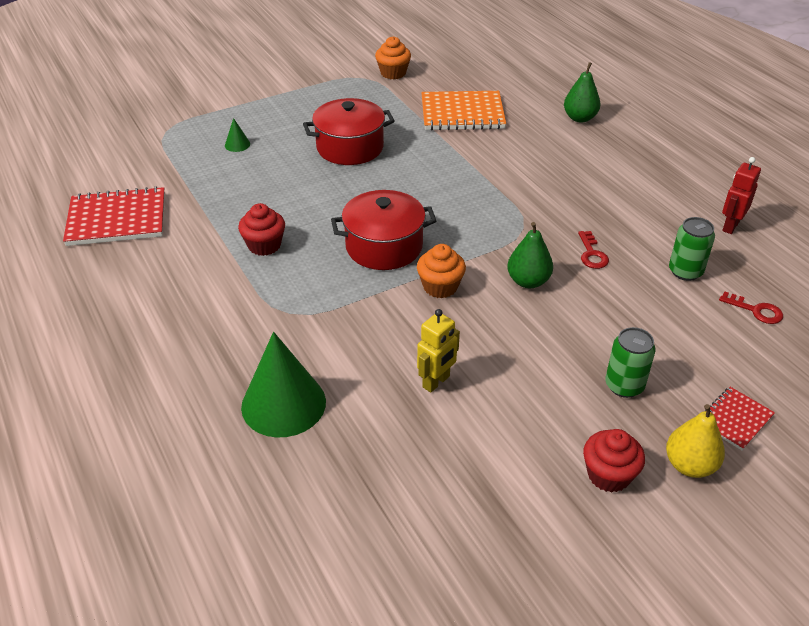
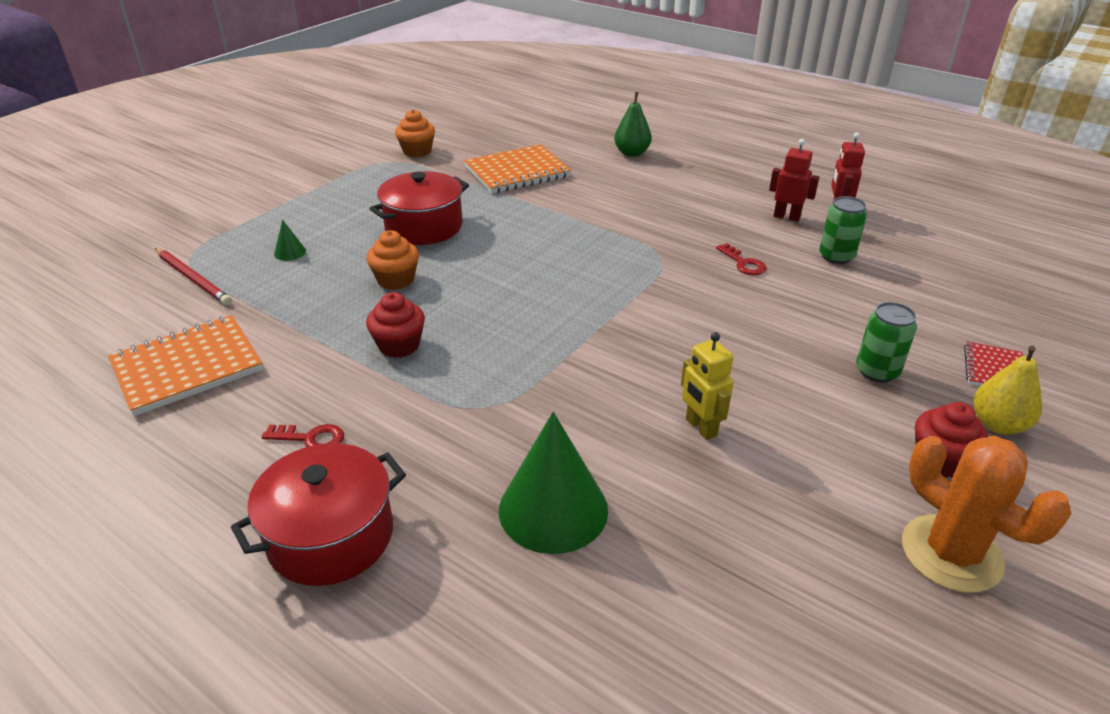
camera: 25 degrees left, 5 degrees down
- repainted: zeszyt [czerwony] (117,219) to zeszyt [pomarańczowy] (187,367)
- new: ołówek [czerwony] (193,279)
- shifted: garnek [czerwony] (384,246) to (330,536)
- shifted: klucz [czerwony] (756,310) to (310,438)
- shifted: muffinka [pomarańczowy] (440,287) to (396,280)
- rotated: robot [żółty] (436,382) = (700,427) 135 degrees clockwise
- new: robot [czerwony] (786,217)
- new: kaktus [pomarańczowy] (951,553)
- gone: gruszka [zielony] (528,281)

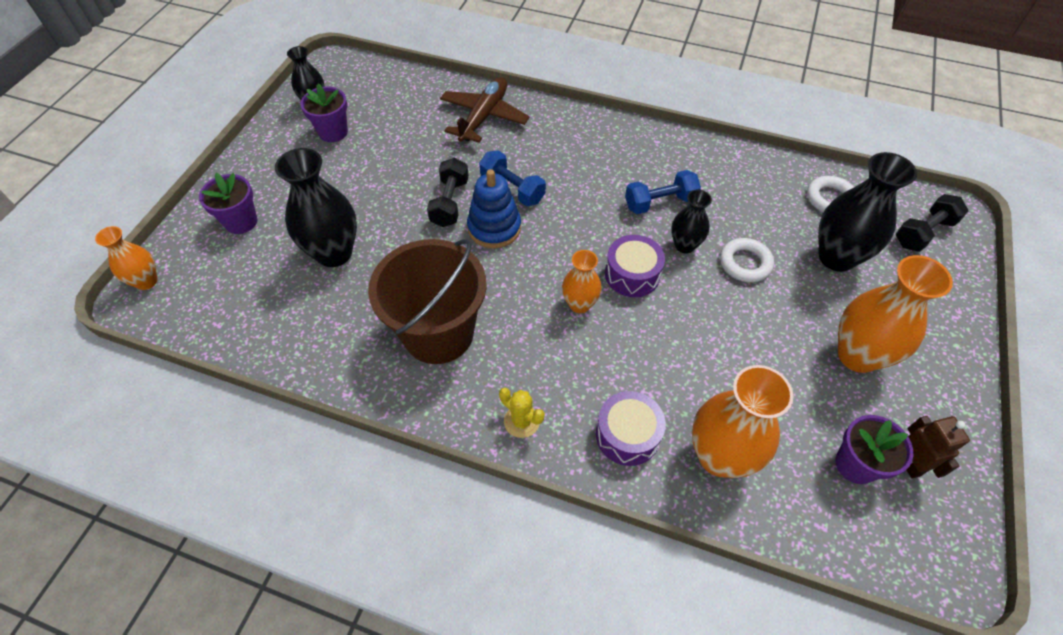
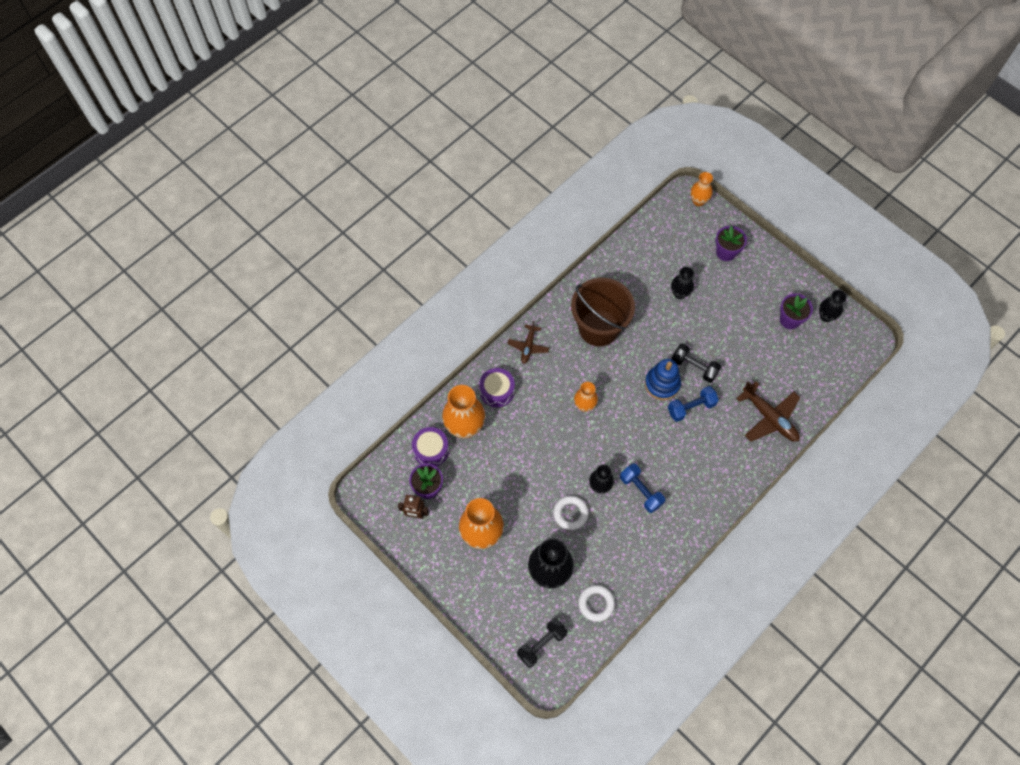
camera: 115 degrees right, 10 degrees up
- shifted: bęben [fioletowy] (632,274) to (431,450)
- swapped: kaktus [żółty] (521,421) to samolot [brązowy] (528,347)
- rotated: hantel [czarny] (923,233) = (541,644) 60 degrees clockwise
- rotated: hantel [niebieski] (659,202) = (641,491) 45 degrees counterclockwise
- scaled: wazon [czarny] (334,253) = (679,293) x0.57

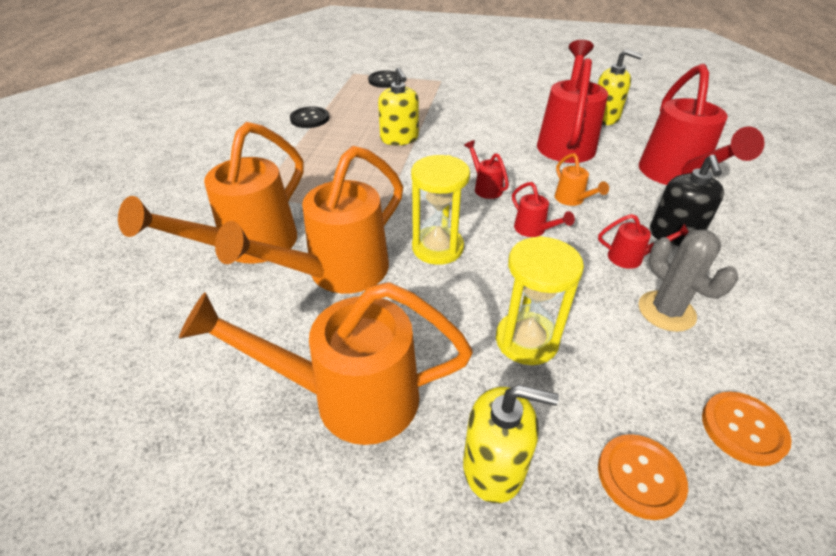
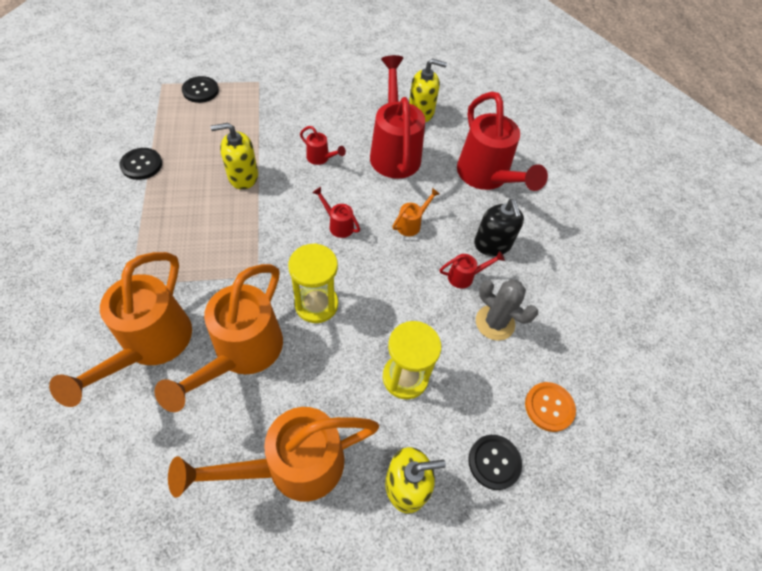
camera: 25 degrees left, 15 degrees up
- rotated: dozownik mydła [żółty] (399,138) = (243,176) 120 degrees clockwise
- shifted: konewka [czerwony] (534,230) to (321,158)
- rotated: konewka [pomarańczowy] (572,200) = (412,224) 90 degrees counterclockwise
- repainted: guzik [pomarańczowy] (640,477) to guzik [czarny] (494,462)

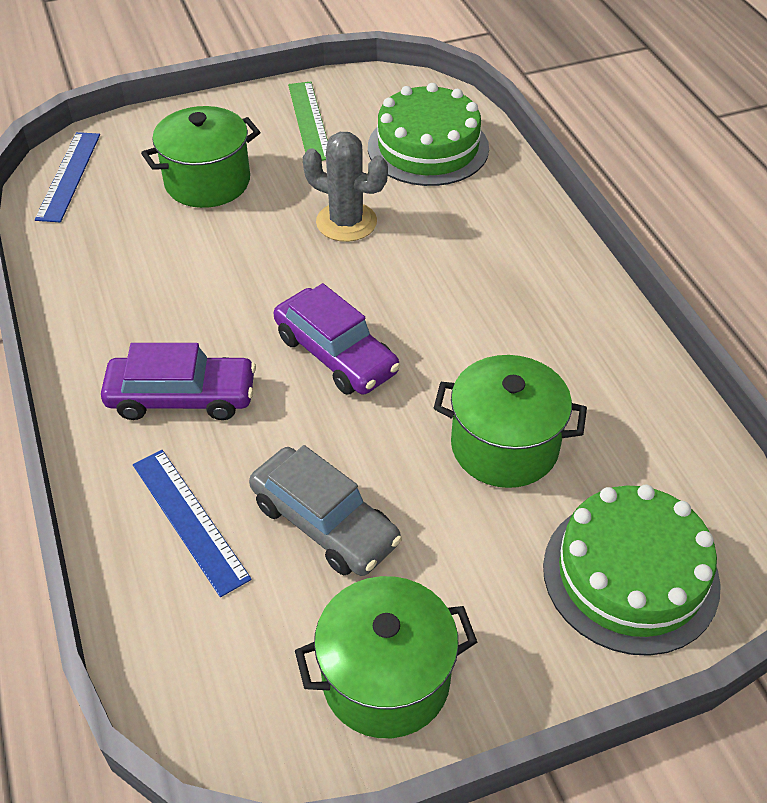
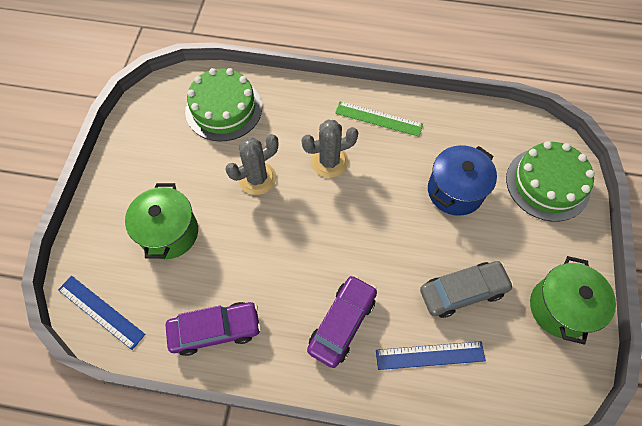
camera: 60 degrees left, 15 degrees up
- shifted: samochód [fioletowy] (336,354) to (215,330)
- new: kaktus [szary] (329,161)
- shifted: linijka [zielony] (309,121) to (378,119)
- repainted: garnek [zielony] (504,446) to garnek [niebieski] (455,191)

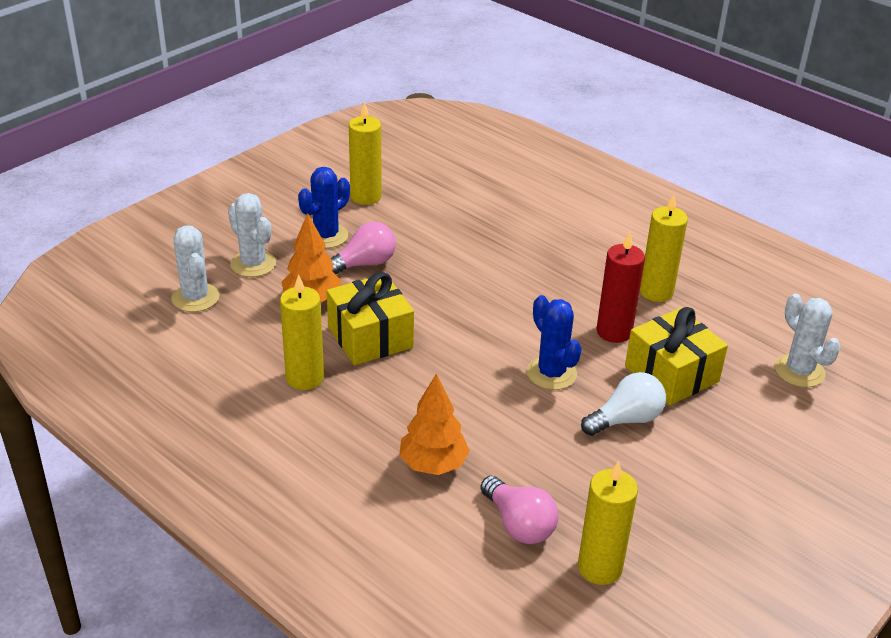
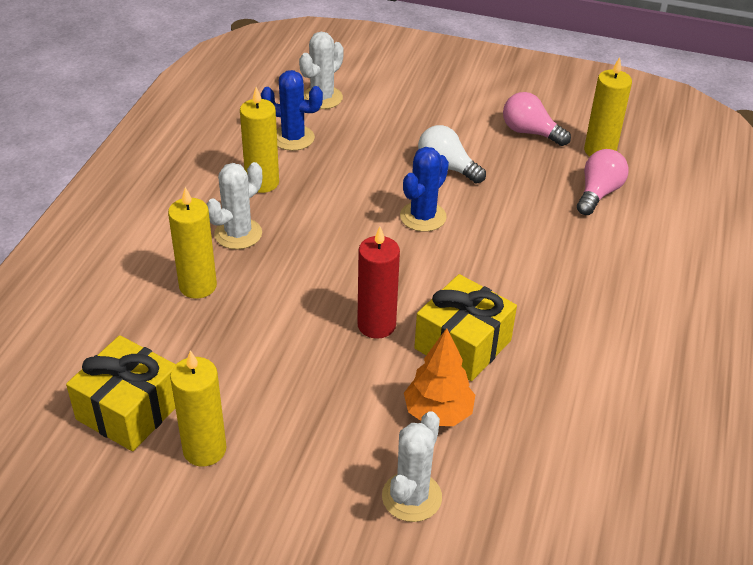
camera: 115 degrees left, 5 degrees up
- shifted: prezent [żółty] (671,374) to (129,410)
- shifted: świeca [żółty] (305,378) to (198,286)
- shifted: kaktus [biały] (195,298) to (238,234)
- shifted: kaktus [niebieski] (326,236) to (293,138)
- shifted: świeca [czerwony] (614,332) to (376,325)
- shifted: żarówka [różowy] (364,264) to (530,132)
- gone: drzewko [pomarańczowy] (433,464)

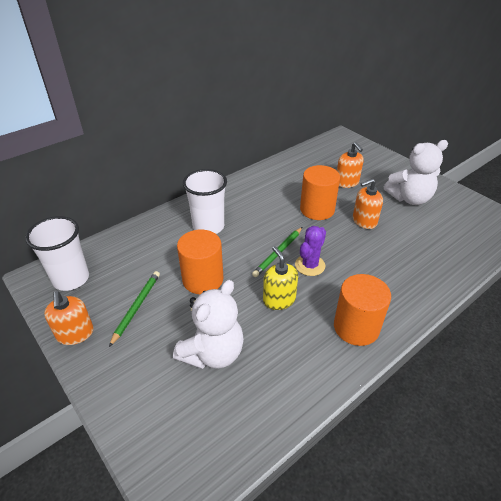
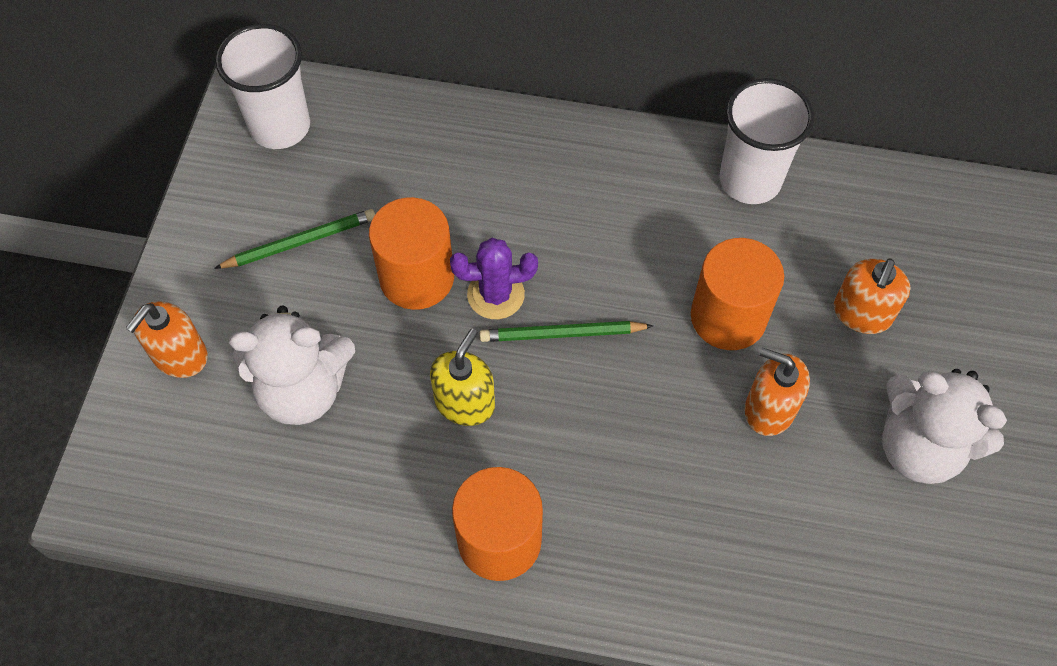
camera: 50 degrees right, 20 degrees up
- shifted: dozownik mydła [pomarańczowy] (75,333) to (180,355)
- shifted: kaktus [fioletowy] (310,265) to (496,294)
- shifted: szklanka [biały] (208,227) to (750,180)

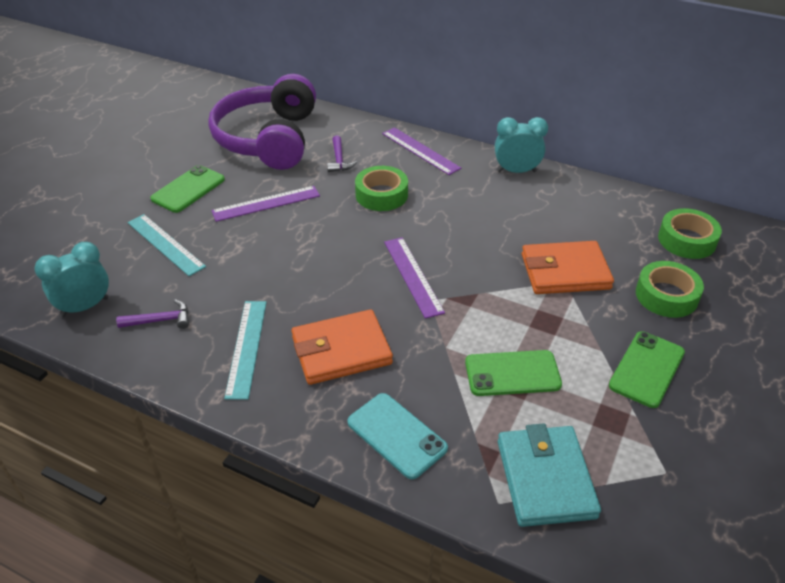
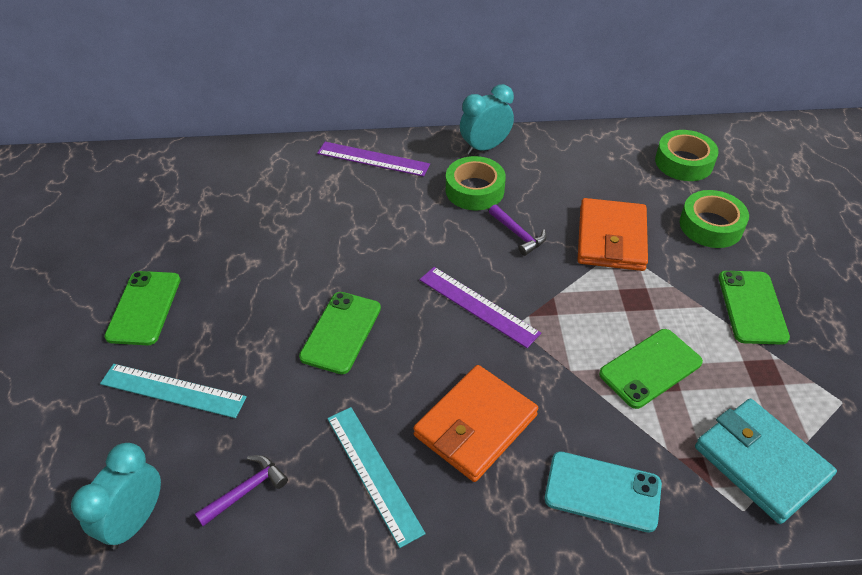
camera: 30 degrees left, 5 degrees up
- new: telefon [zielony] (341,332)
- shifted: taśma klejąca [zielony] (381,195) to (474,190)
- shifted: młotek [fioletowy] (339,160) to (518,234)
- rotated: portfel [pomarańczowy] (565,272) = (611,238) 45 degrees counterclockwise
- gone: słuchawki [fioletowy] (269,139)
- gone: linijka [fioletowy] (266,203)

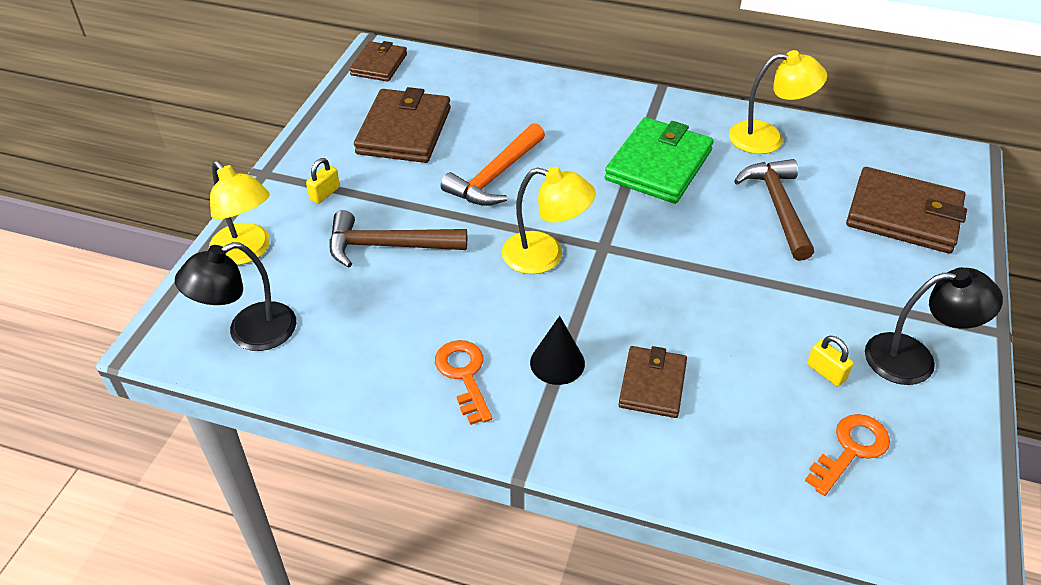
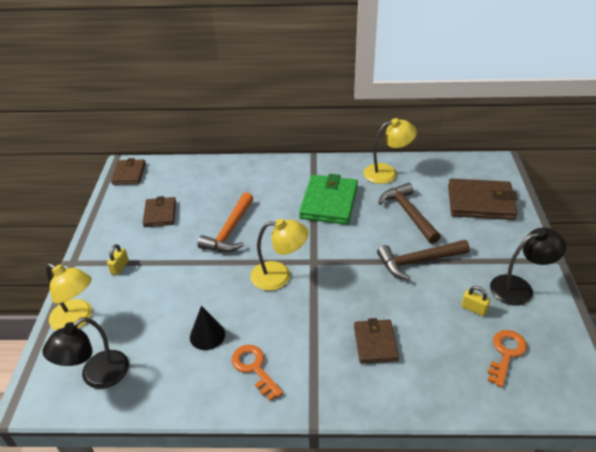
camera: 15 degrees left, 5 degrees down
- scaled: portfel [brązowy] (404,131) = (160,214) x0.61
- shifted: stożek [czarny] (557,363) to (207,335)
- shifted: młotek [brązowy] (388,246) to (418,261)

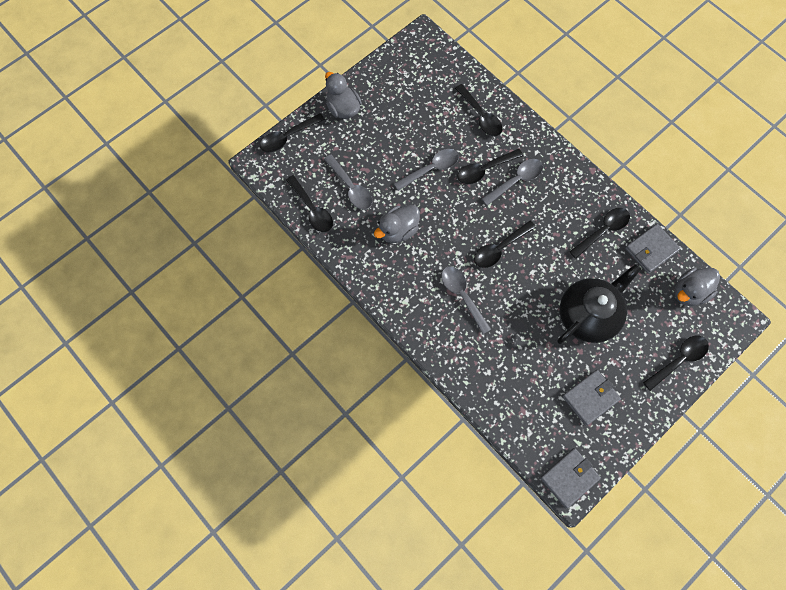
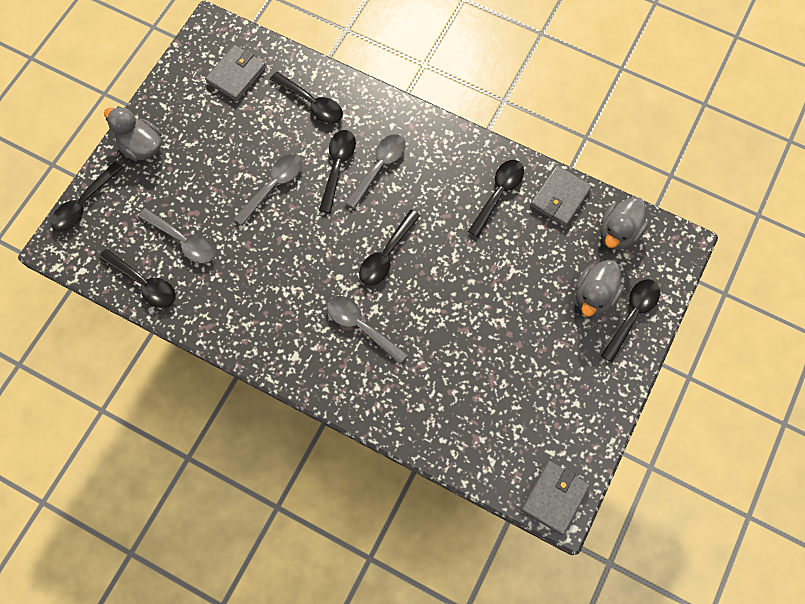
camera: 20 degrees left, 0 degrees up
- shifted: portfel [szary] (590,398) to (236,75)
- rotated: łyżka [czarny] (484,170) = (337,166) 150 degrees clockwise
- shifted: kaczka [szary] (398,230) to (594,296)
- gone: imbryk [czarny] (588,315)

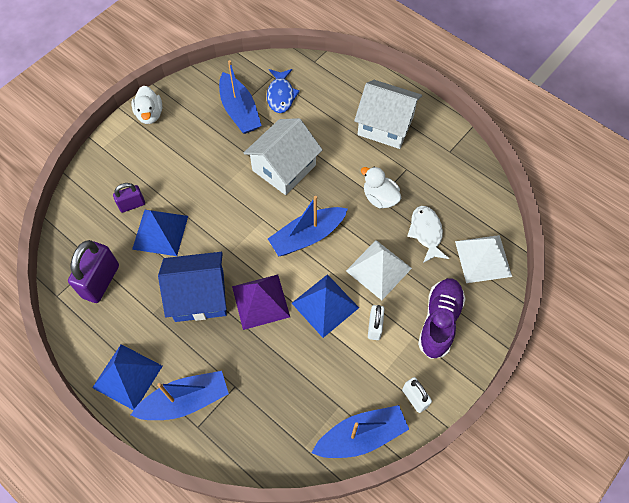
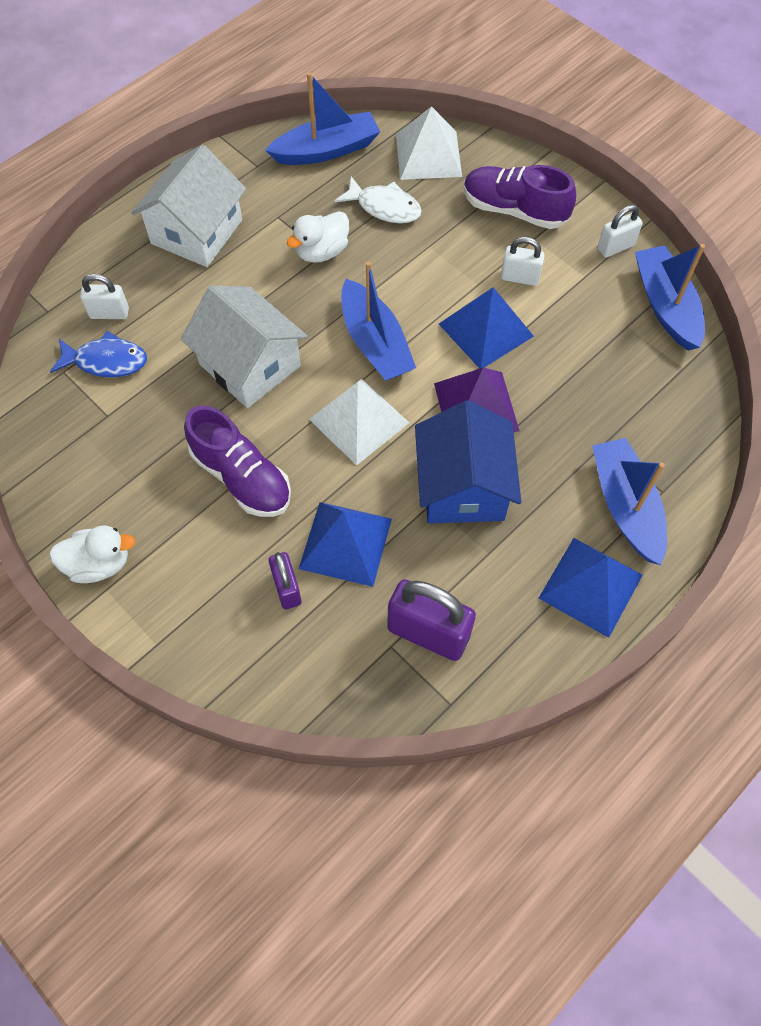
camera: 85 degrees left, 0 degrees up
- new: kłódka [biały] (109,313)
- new: but [fioletowy] (241,477)
- shifted: łódka [niebieski] (239,111) to (326,150)
- shifted: piramida [biały] (378,269) to (359,421)
- rotated: ryba [biały] (426,233) = (384,207) 150 degrees counterclockwise

